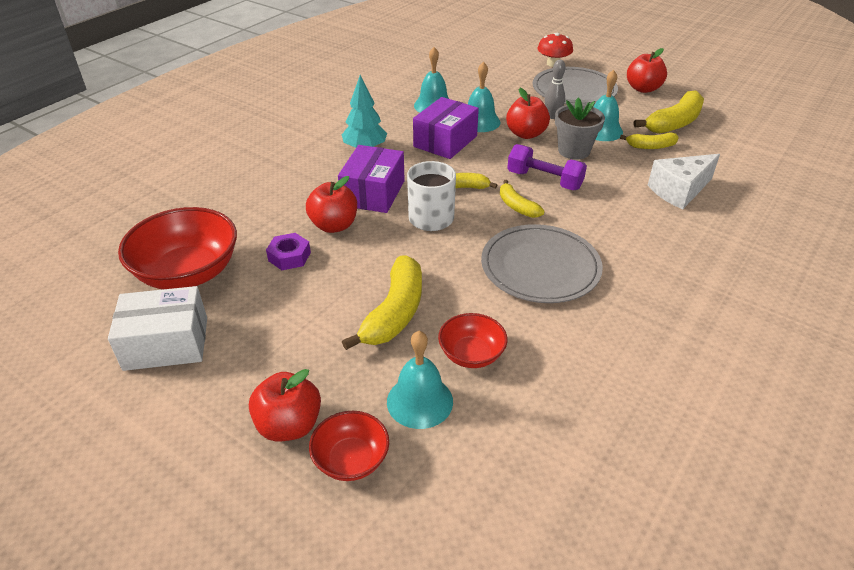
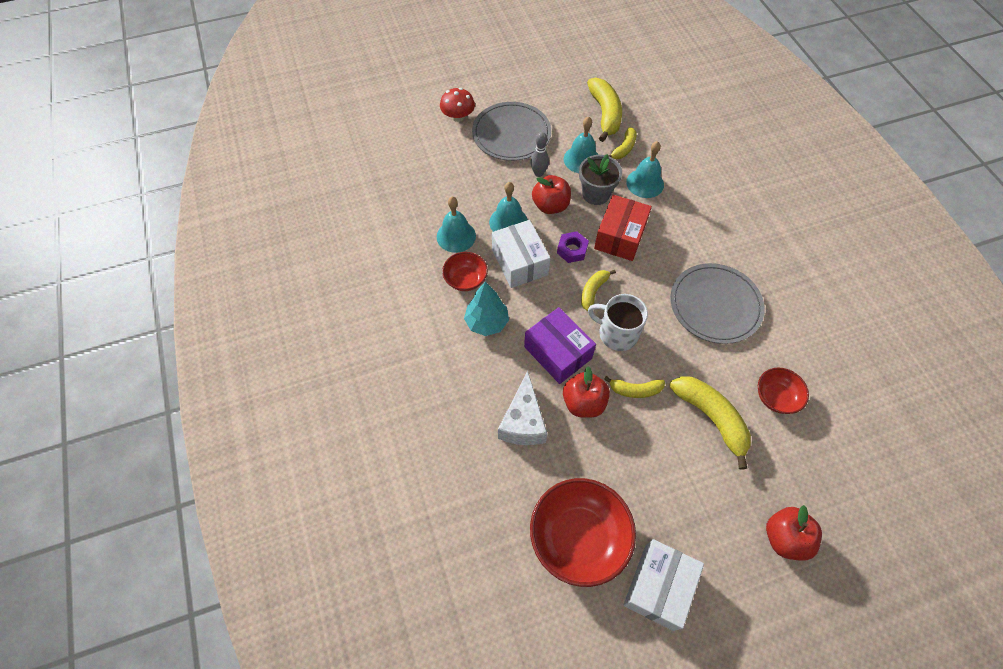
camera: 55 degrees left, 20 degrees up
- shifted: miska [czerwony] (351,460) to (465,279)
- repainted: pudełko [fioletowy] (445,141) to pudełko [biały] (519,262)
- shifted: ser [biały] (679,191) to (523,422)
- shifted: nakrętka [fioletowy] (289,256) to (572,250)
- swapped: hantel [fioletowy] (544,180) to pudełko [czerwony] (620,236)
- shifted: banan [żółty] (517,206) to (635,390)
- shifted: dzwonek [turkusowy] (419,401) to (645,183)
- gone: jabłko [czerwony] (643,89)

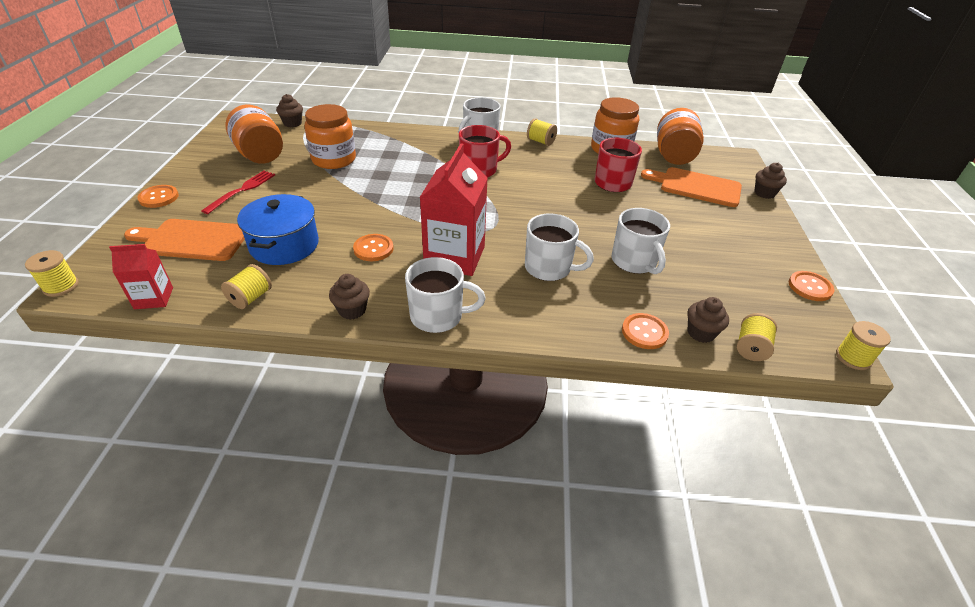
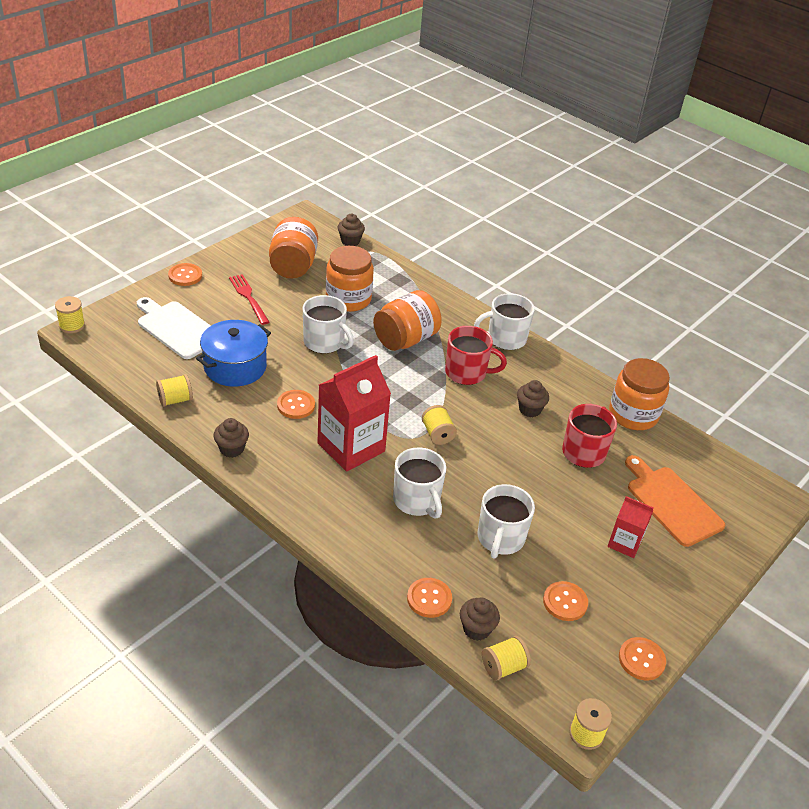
camera: 35 degrees right, 0 degrees up
- repainted: deska do krojenia [pomarańczowy] (192,240) to deska do krojenia [biały] (177,328)
- rotated: widelec [czerwony] (242,190) = (248,297) 90 degrees counterclockwise
- shifted: kubek [biały] (438,316) to (325,342)
- shifted: słoik [pomarańczowy] (674,156) to (405,339)
- shifted: szpulka [żółty] (540,141) to (437,434)
- shifted: muffinka [brązowy] (764,193) to (530,409)
- new: guzik [pomarańczowy] (565,602)
- shifted: karton mleka [czerwony] (154,298) to (624,543)

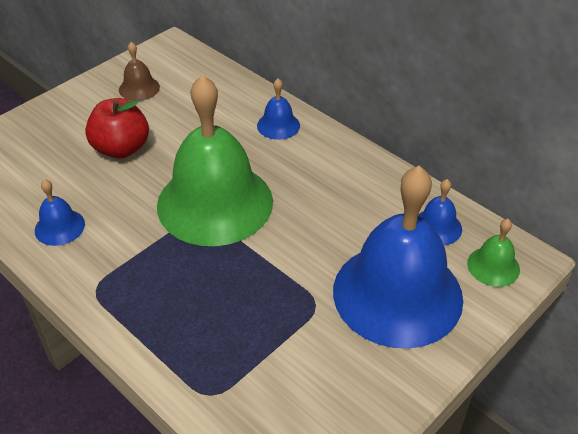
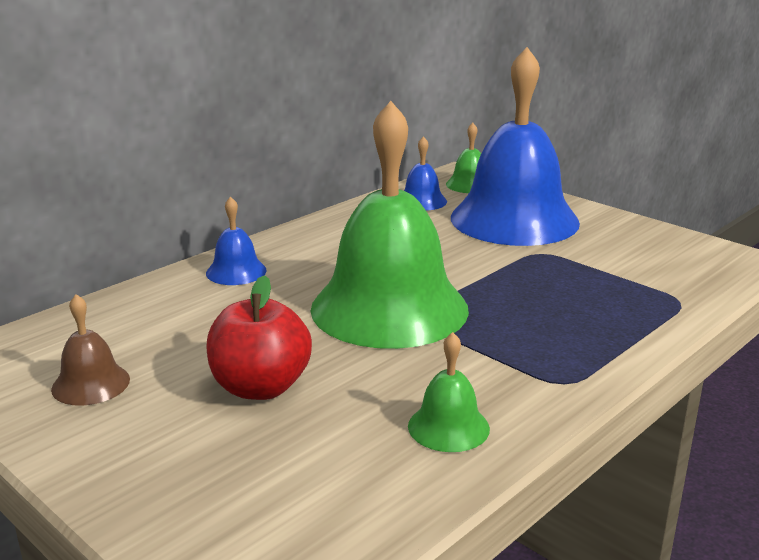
camera: 90 degrees left, 20 degrees down
- repainted: dzwonek [niebieski] (59,227) to dzwonek [zielony] (448,427)

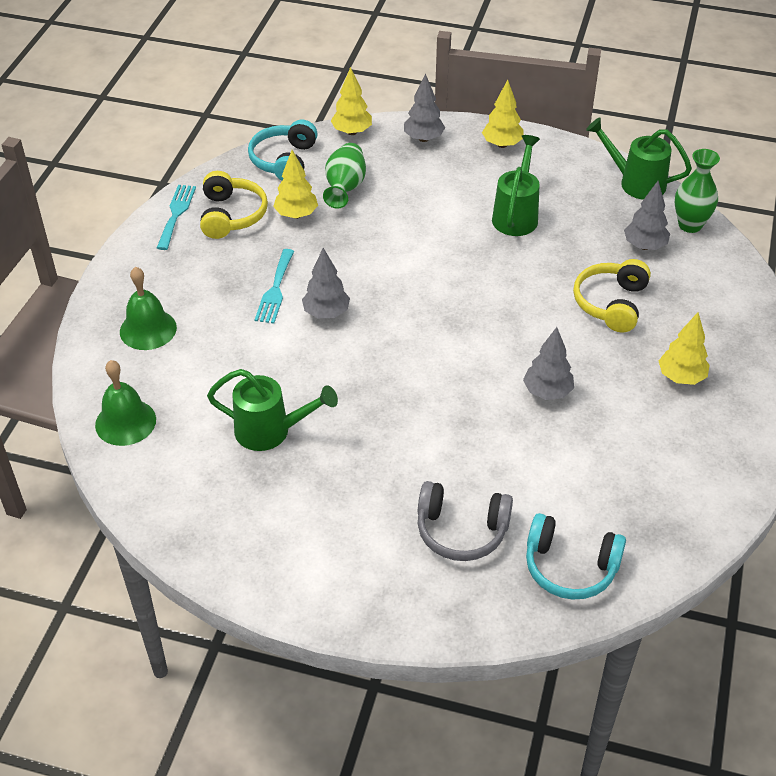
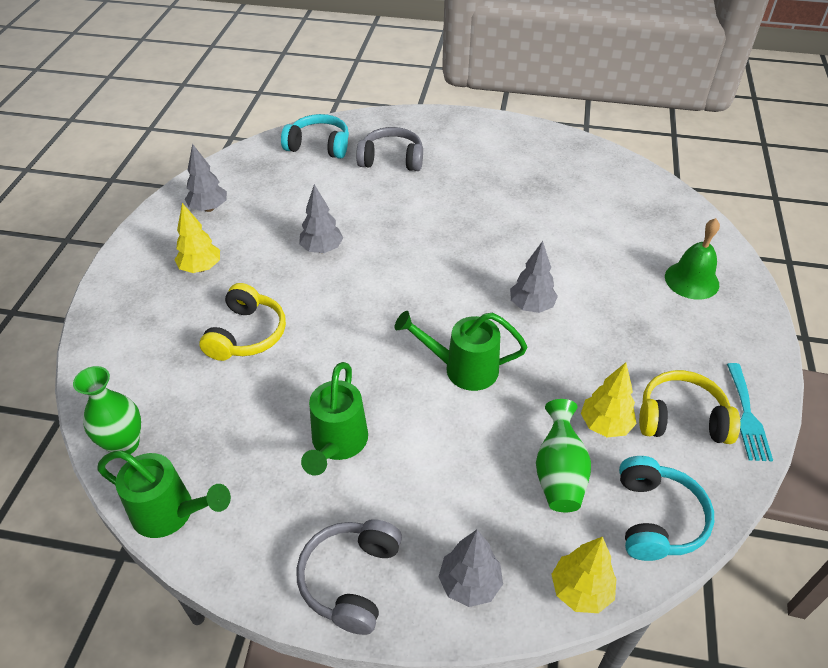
camera: 175 degrees right, 0 degrees up
- shifted: drzewko [szary] (644,246) to (209,208)
- swapped: drzewko [żółty] (502,144) to słuchawki [szary] (351,579)
- shifted: konewka [zielony] (270,431) to (463,369)
- rotated: słuchawki [żółty] (231,215) = (681,419) 105 degrees clockwise
- gone: dzwonek [zielony] (125,422)
- gone: widelec [turkusowy] (275,290)

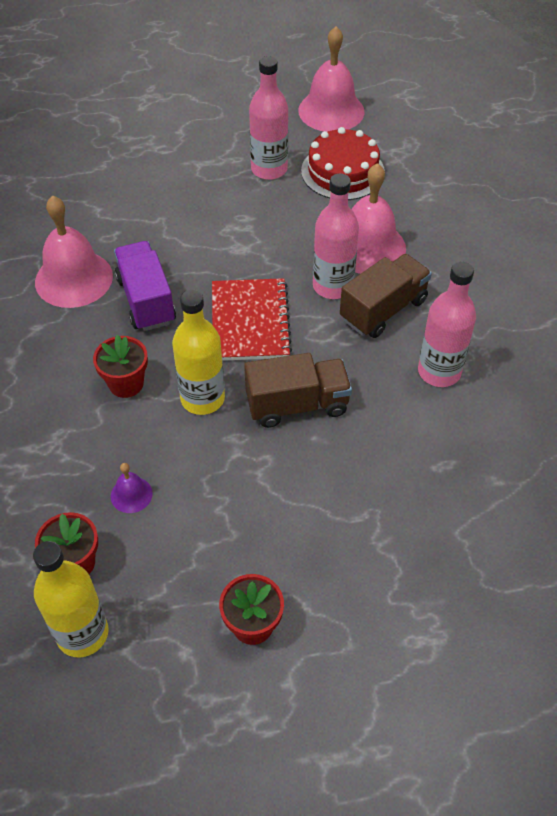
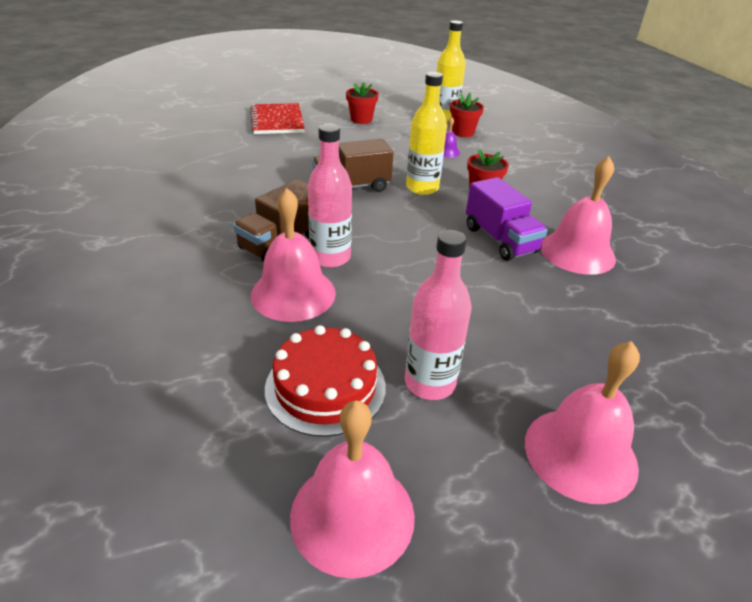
camera: 170 degrees right, 15 degrees down
- shifted: zeszyt [czerwony] (250,321) to (277,121)
- new: dzwonek [różowy] (580,453)
- gone: butelka [różowy] (439,372)

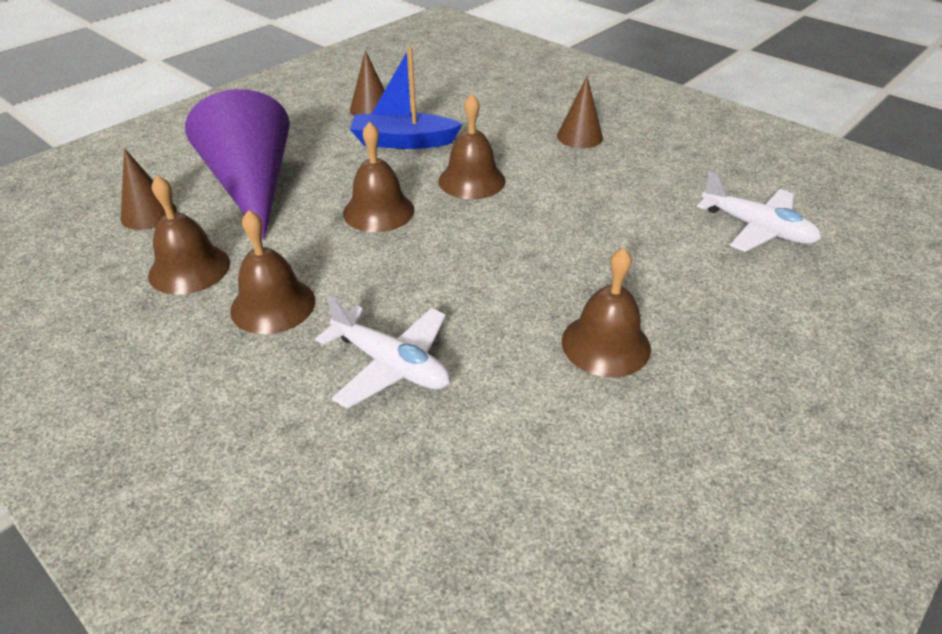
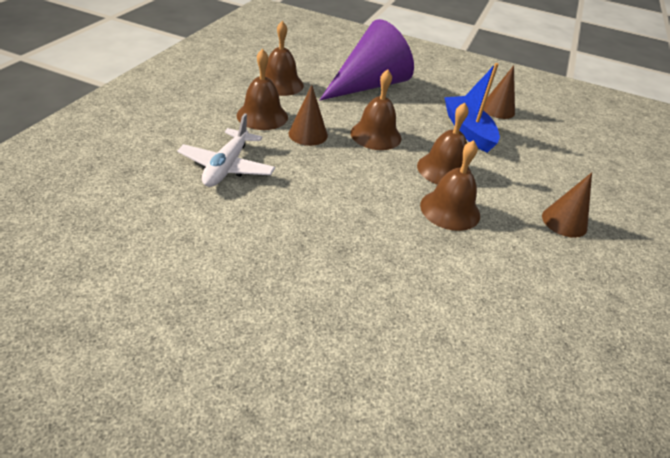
camera: 65 degrees right, 0 degrees up
- shifted: stożek [brązowy] (149,214) to (308,134)
- shifted: dzwonek [brązowy] (605,344) to (450,210)
- gone: samolot [biały] (757,228)

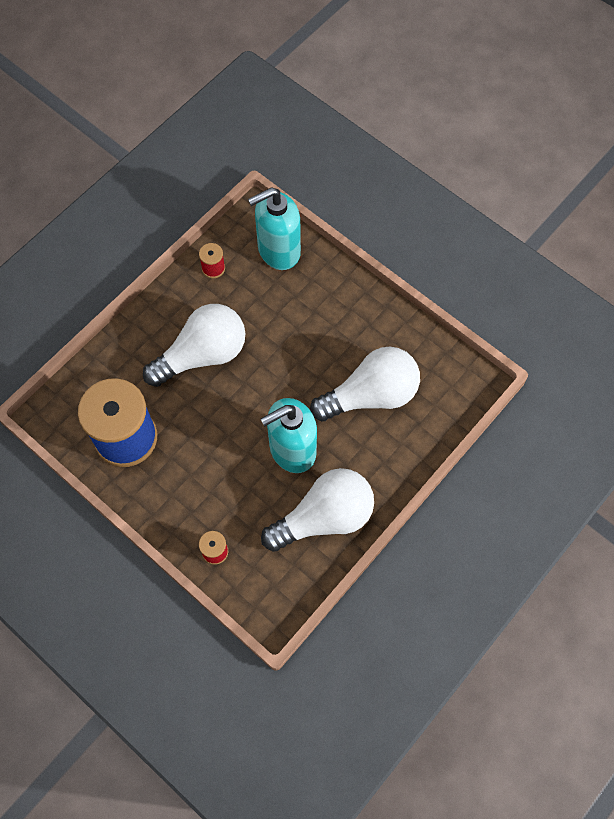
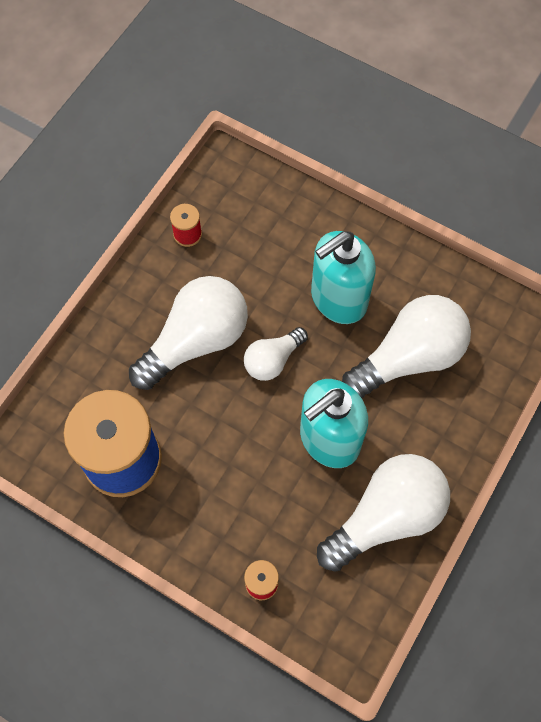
camera: 10 degrees left, 0 degrees up
- new: żarówka [biały] (273,360)
- shifted: dozownik mydła [turkusowy] (278,250) to (338,299)

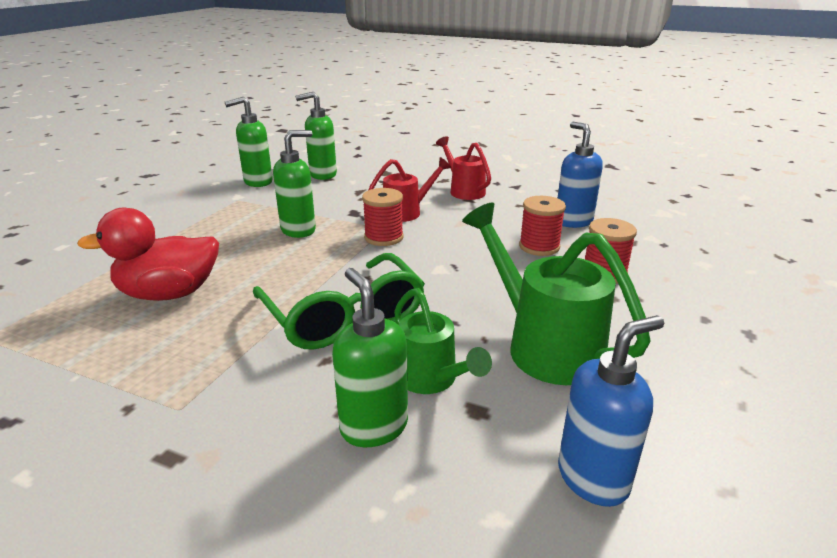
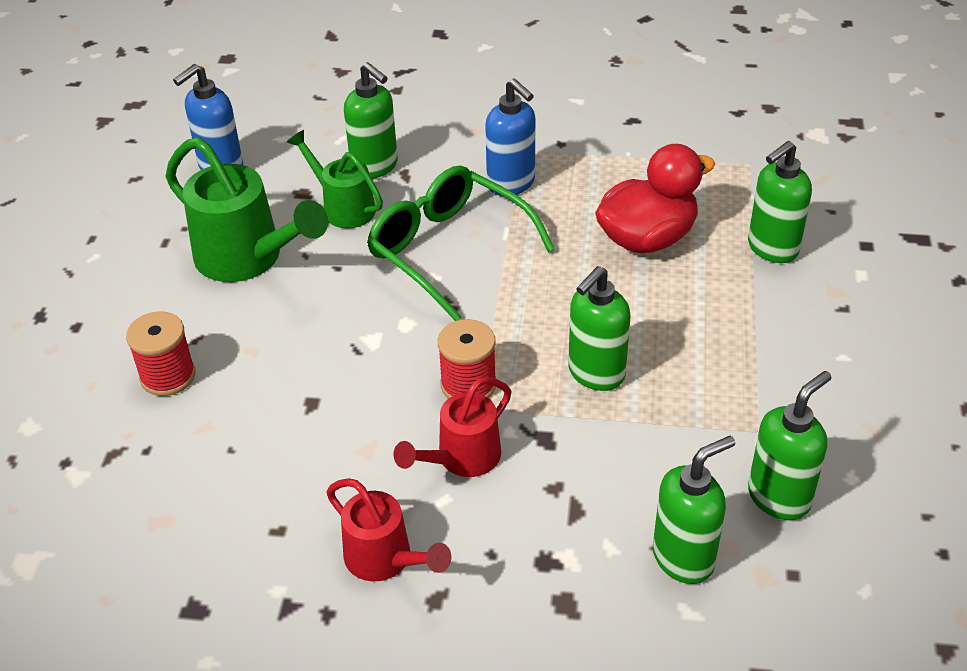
camera: 165 degrees right, 15 degrees up
- shifted: dozownik mydła [niebieski] (573,221) to (511,184)
- new: dozownik mydła [zielony] (772,249)
- gone: szpulka [czerwony] (539,247)

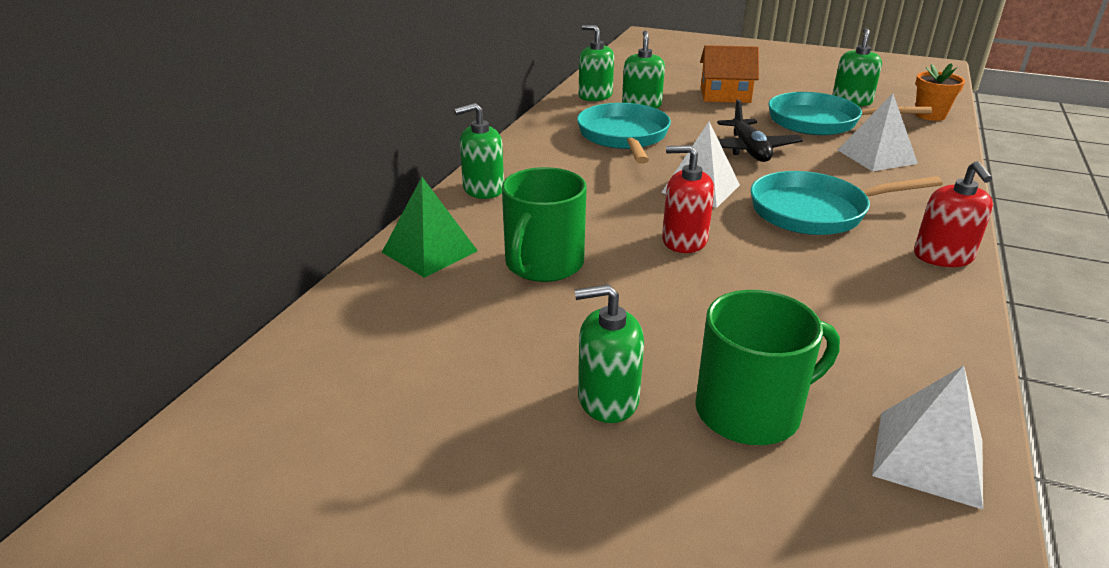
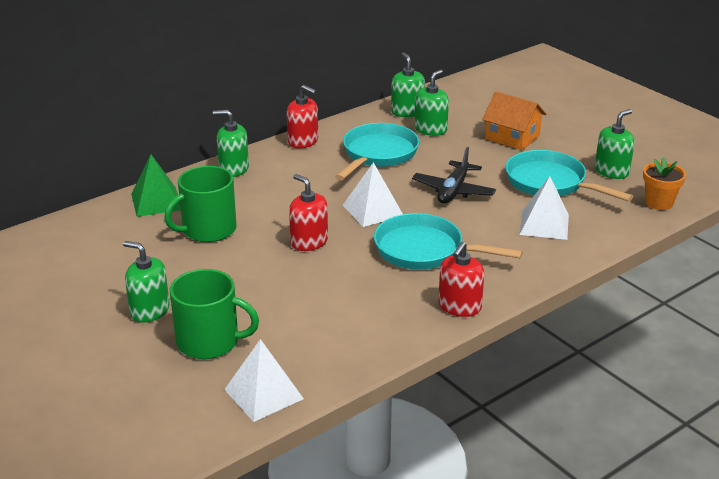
camera: 30 degrees right, 0 degrees up
- new: dozownik mydła [czerwony] (303,141)

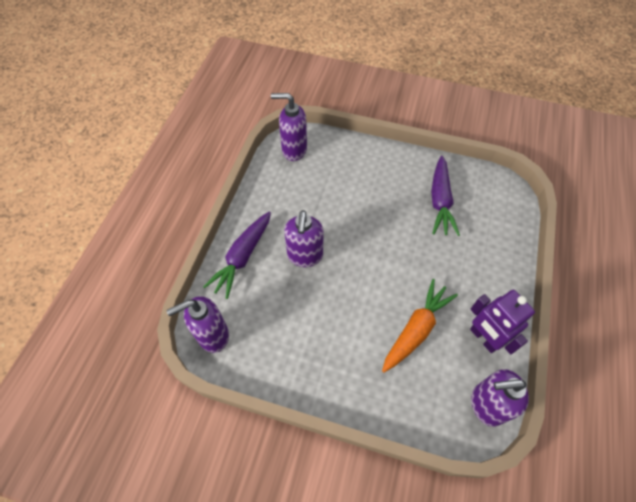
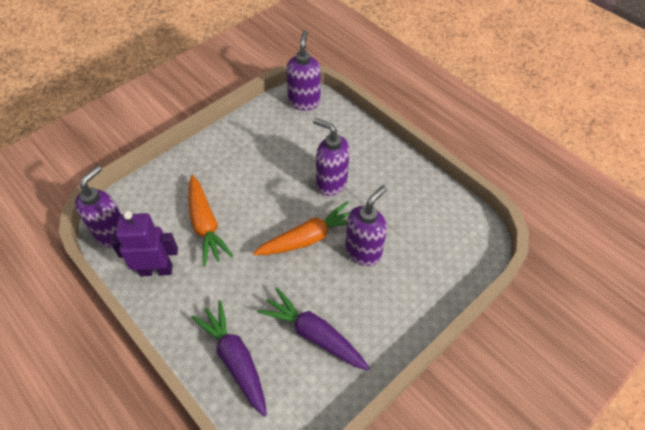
camera: 120 degrees right, 5 degrees down
- shifted: marchewka [fioletowy] (242,257) to (235,359)
- new: marchewka [pomarańczowy] (308,238)
- shifted: dozownik mydła [fioletowy] (294,150) to (363,251)

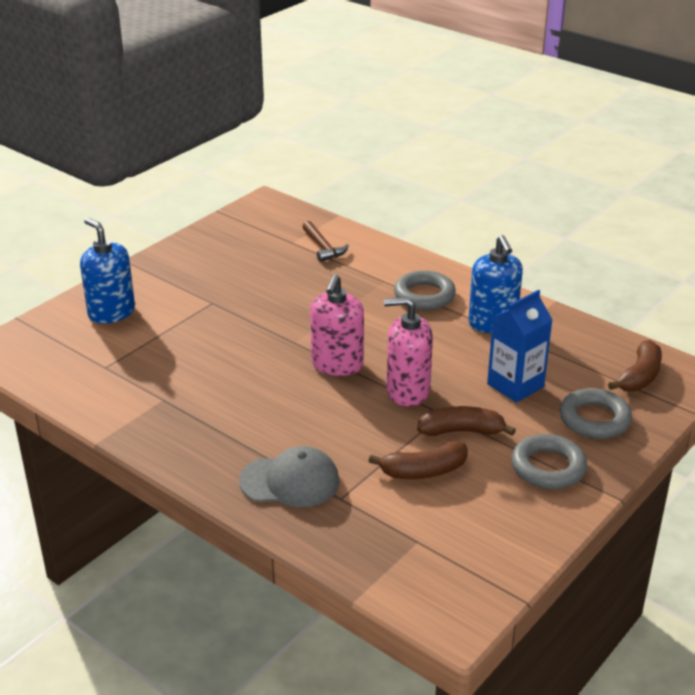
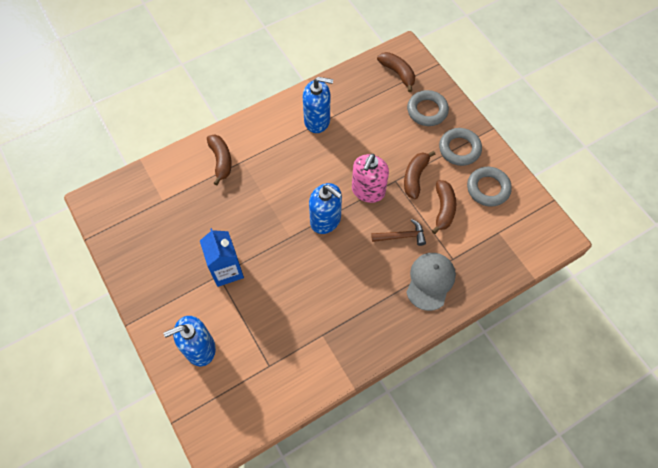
camera: 70 degrees left, 30 degrees up
- shifted: karton mleka [niebieski] (515,385) to (226,270)
- new: banan [brązowy] (221,160)
- repainted: dozownik mydła [różowy] (337,365) to dozownik mydła [niebieski] (325,220)
- shifted: młotek [brązowy] (323,247) to (401,236)
- shifted: pierścień [szary] (424,296) to (488,188)

